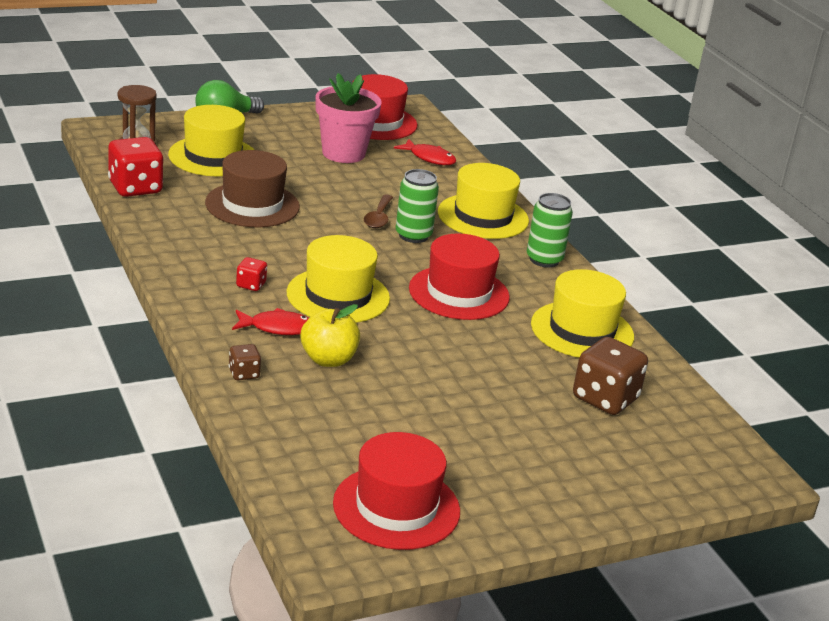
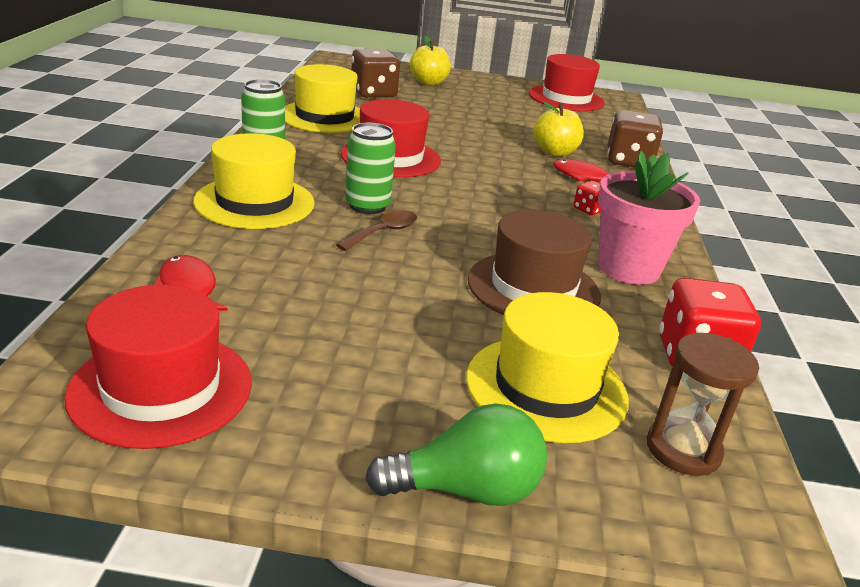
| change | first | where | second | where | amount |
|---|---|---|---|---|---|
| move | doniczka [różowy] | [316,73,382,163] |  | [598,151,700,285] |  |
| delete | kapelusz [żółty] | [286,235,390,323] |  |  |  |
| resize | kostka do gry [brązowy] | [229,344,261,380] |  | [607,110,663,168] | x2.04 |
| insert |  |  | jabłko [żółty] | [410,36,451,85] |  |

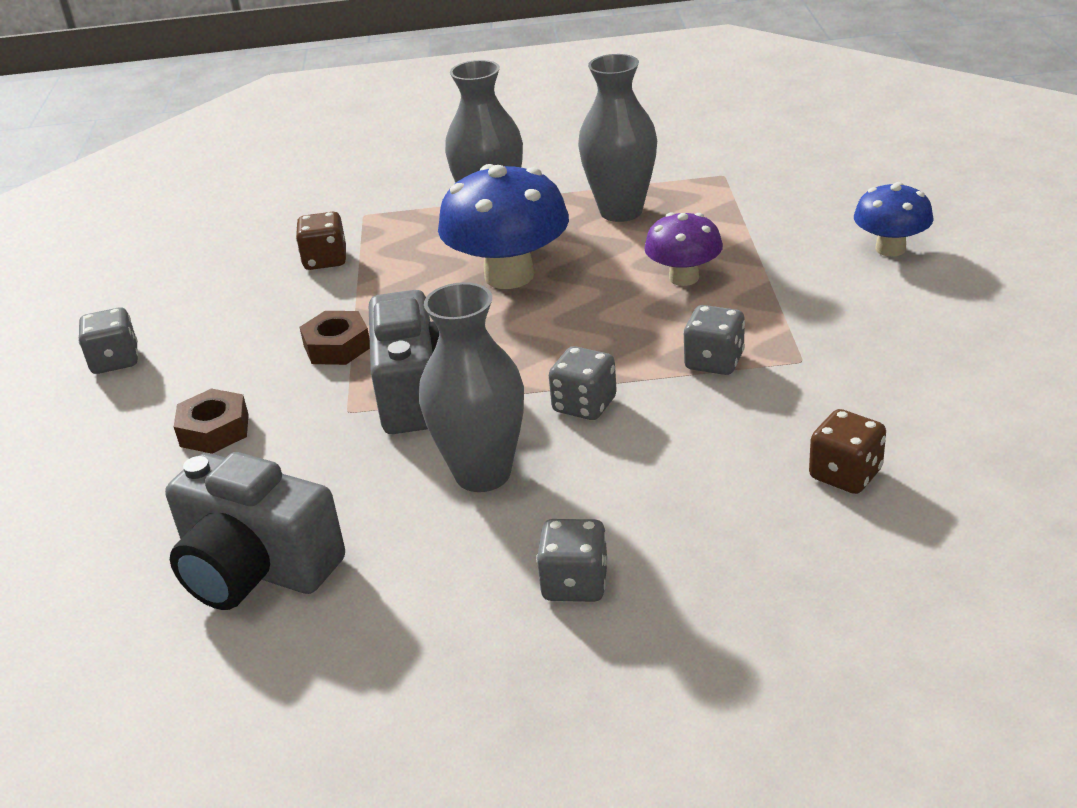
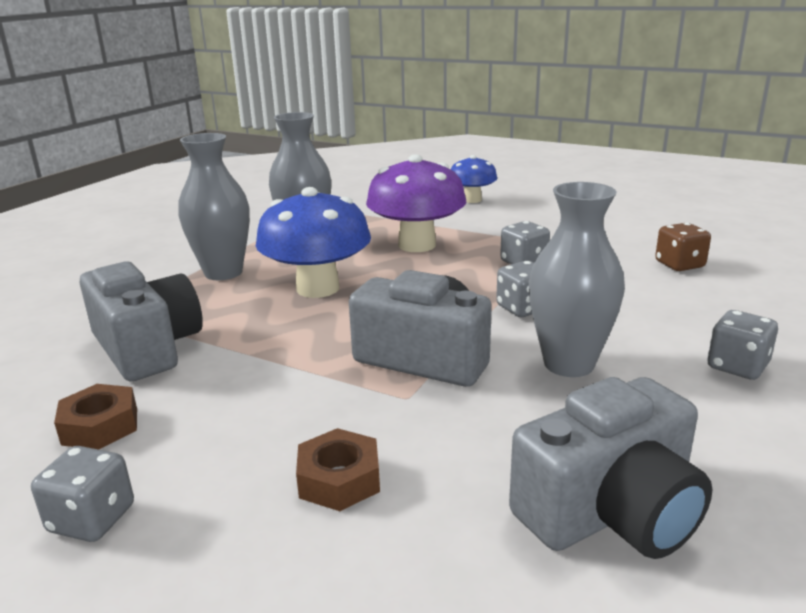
| change | first | where | second | where | amount |
|---|---|---|---|---|---|
| replace | kostka do gry [brązowy] | [296,212,346,270] | aparat fotograficzny [szary] | [80,262,203,381] |  |
| resize | grzyb [fioletowy] | [644,212,723,286] |  | [366,154,466,252] | x1.71 |
| move | nakrętka [brązowy] | [299,311,370,365] |  | [54,384,137,450] |  |

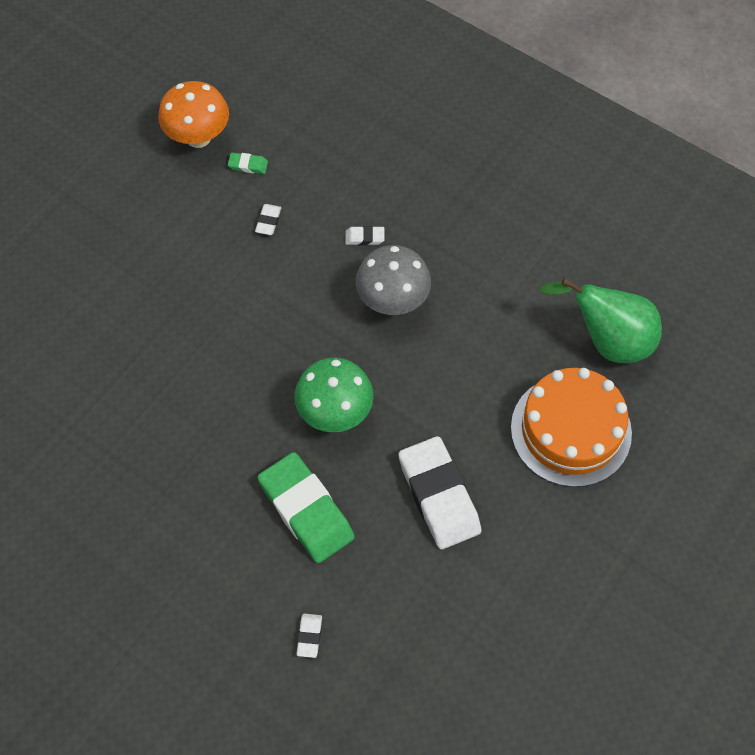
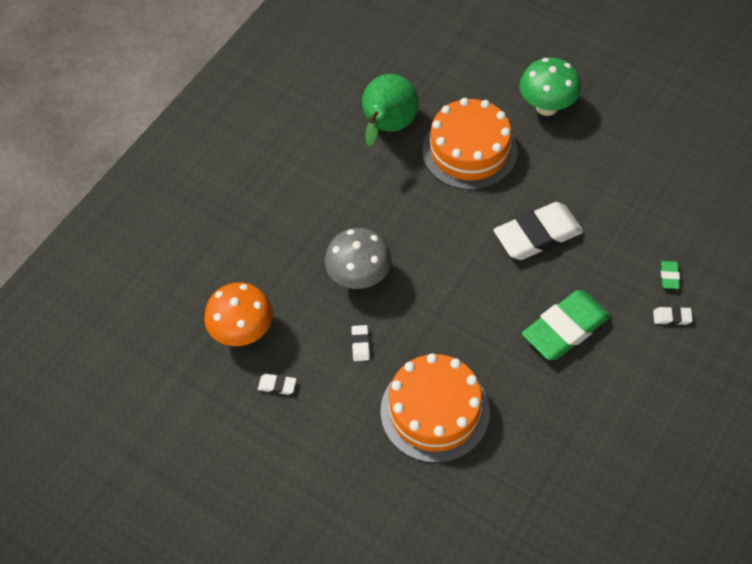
| change | first | where | second | where | amount |
|---|---|---|---|---|---|
| move | grzyb [pomarańczowy] | [158,81,229,148] |  | [204,283,273,346] |  |
| move | gumka do mazania [zielony] | [228,153,268,174] |  | [661,261,680,289] |  |
| move | gumka do mazania [biały] | [345,226,384,245] |  | [351,325,370,361] |  |
| move | grzyb [zielony] | [294,358,374,432] |  | [520,58,581,116] |  |
| insert |  |  | tort [pomarańczowy] | [380,353,490,463] |  |

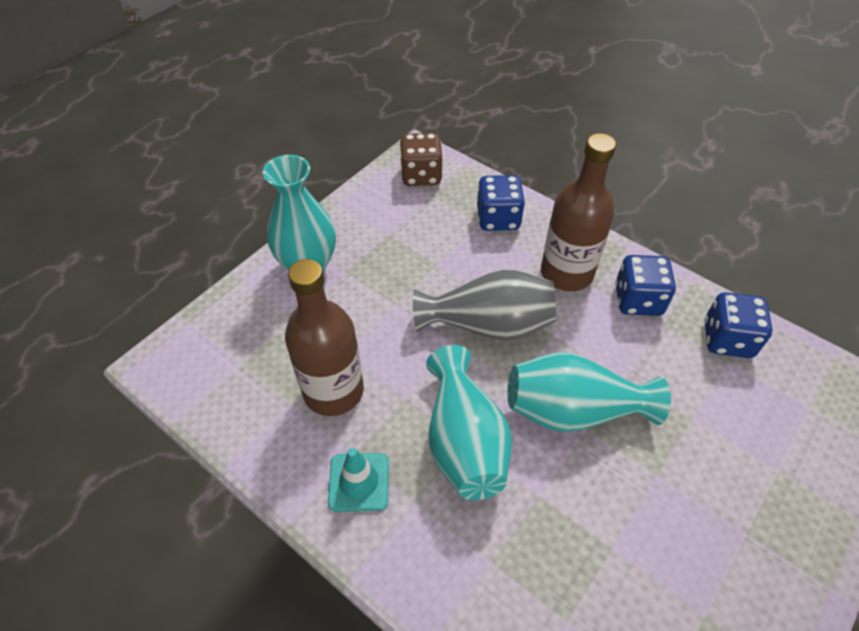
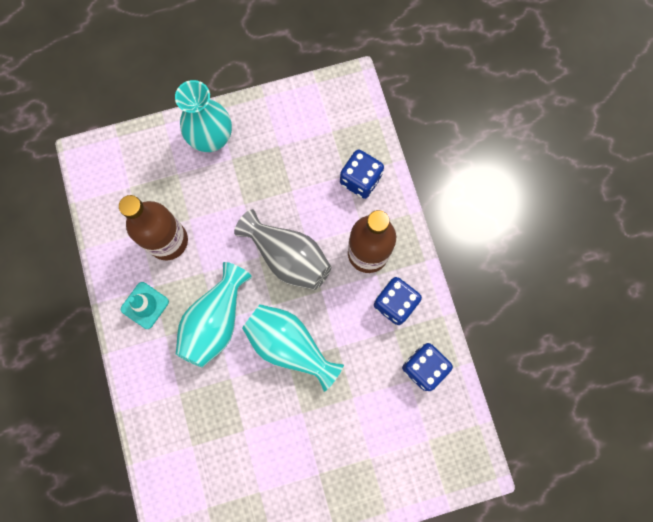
| change | first | where | second | where | amount |
|---|---|---|---|---|---|
| delete | kostka do gry [brązowy] | [400,133,443,186] |  |  |  |

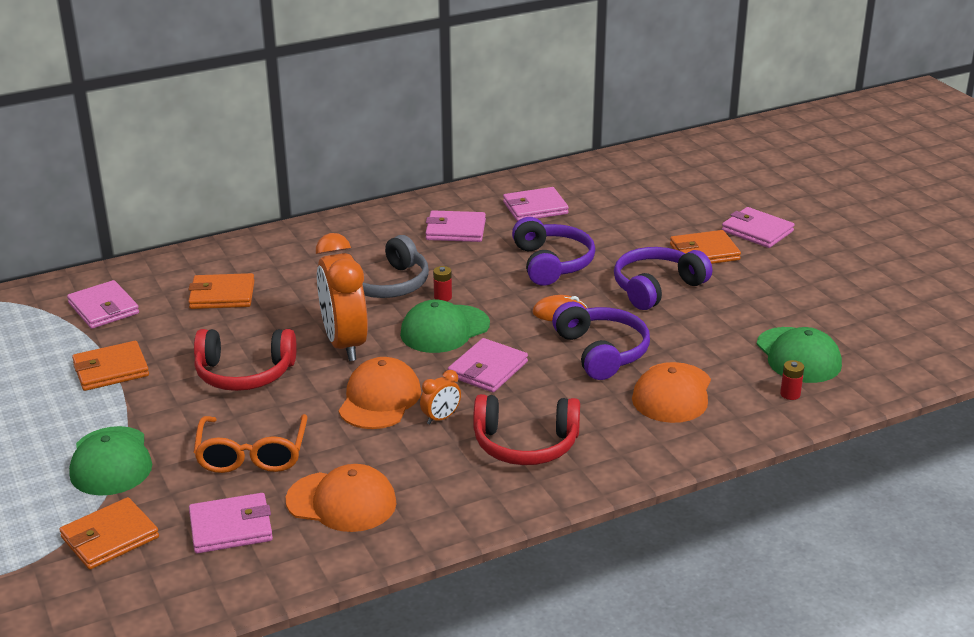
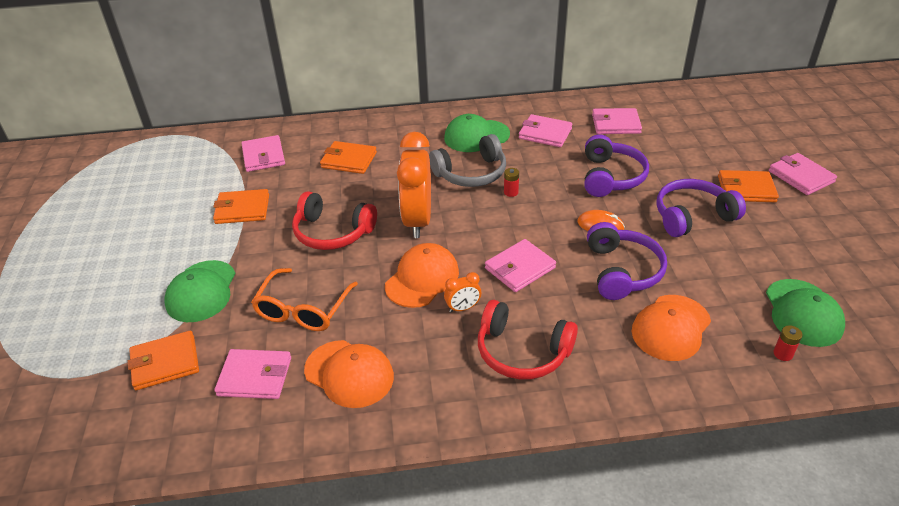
| change | first | where | second | where | amount |
|---|---|---|---|---|---|
| move | czapka [zielony] | [400,299,490,353] |  | [444,114,510,152] |  |

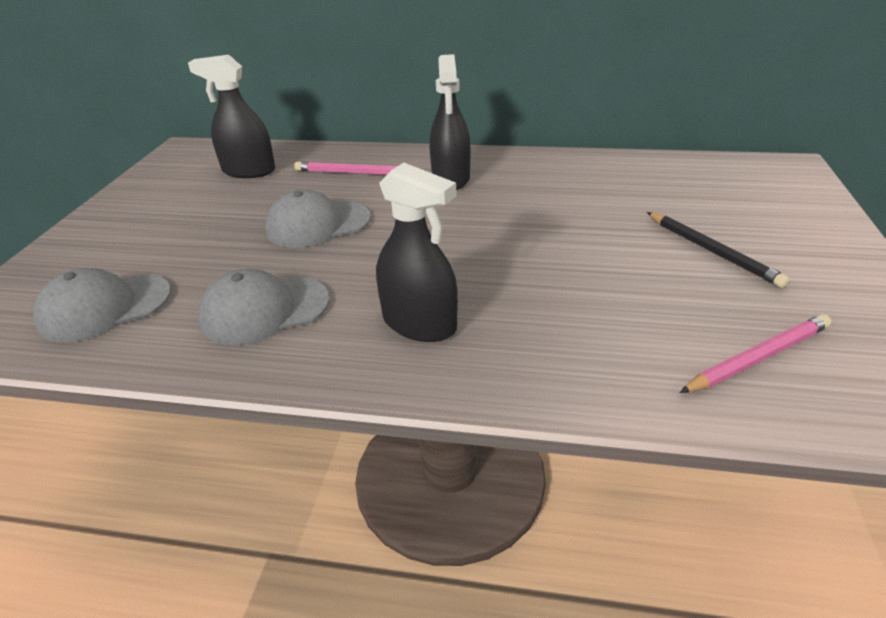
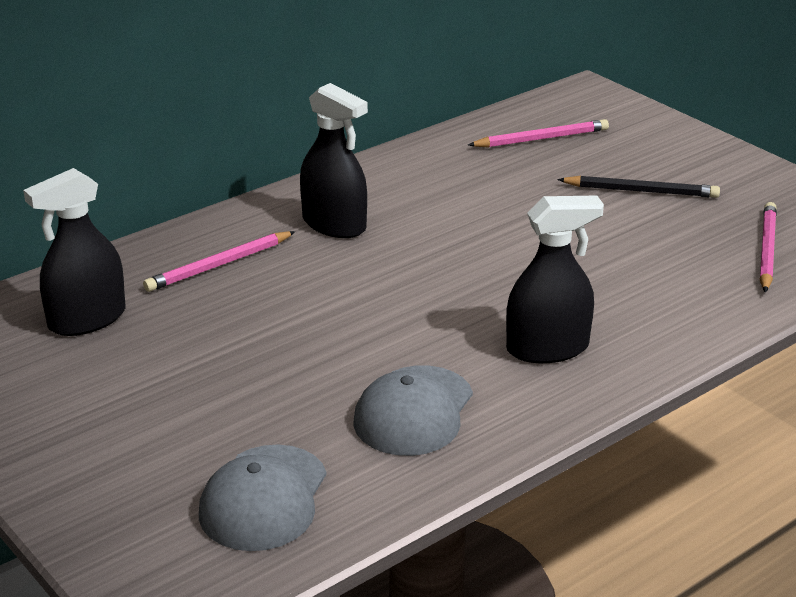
| change | first | where | second | where | amount |
|---|---|---|---|---|---|
| delete | czapka [szary] | [265,190,371,248] |  |  |  |
| insert |  |  | ołówek [różowy] | [468,119,609,147] |  |

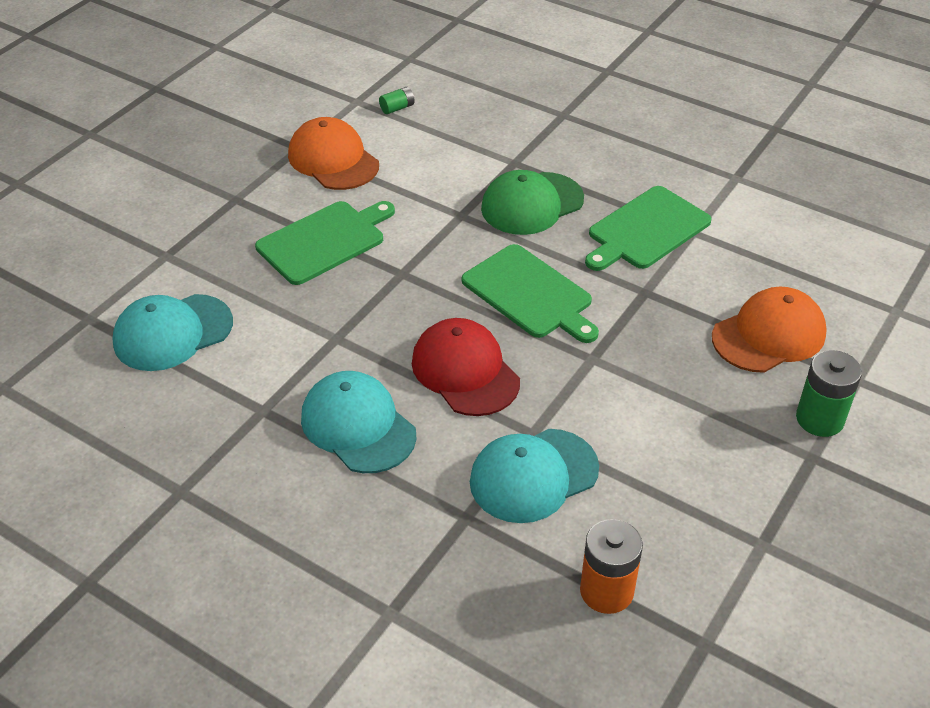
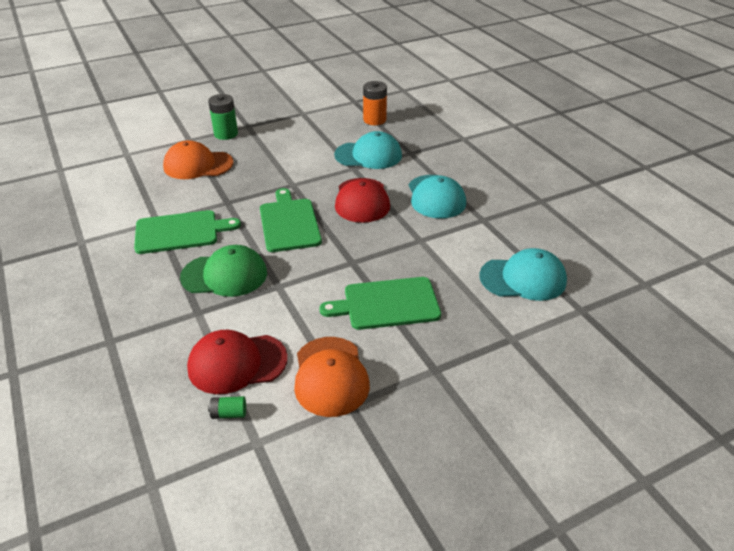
| change | first | where | second | where | amount |
|---|---|---|---|---|---|
| insert |  |  | czapka [czerwony] | [187,330,288,394] |  |

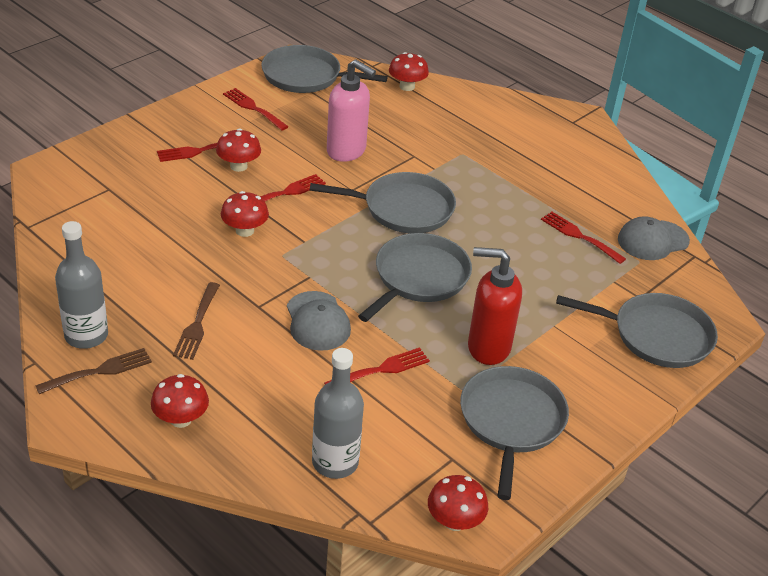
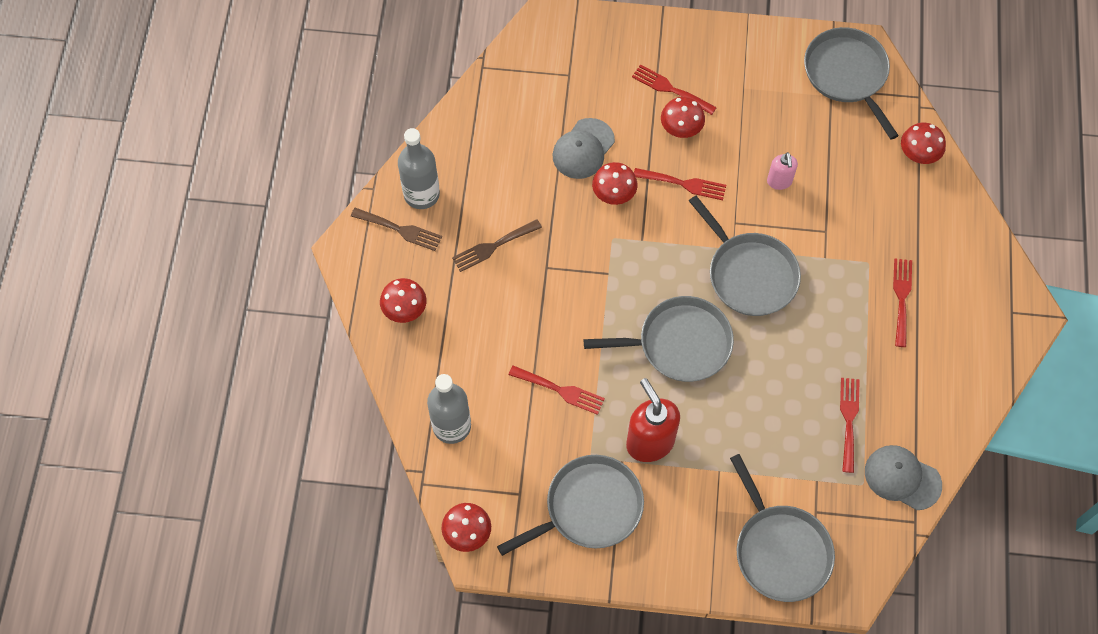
| change | first | where | second | where | amount |
|---|---|---|---|---|---|
| resize | dozownik mydła [różowy] | [327,60,376,162] |  | [767,152,798,190] | x0.55 |
| move | widelec [czerwony] | [223,88,289,130] |  | [893,258,912,347] |  |
| move | czapka [szary] | [287,291,351,351] |  | [552,118,615,179] |  |

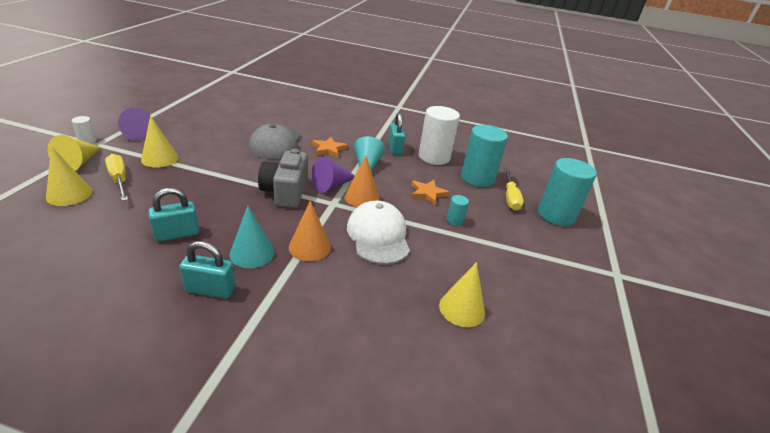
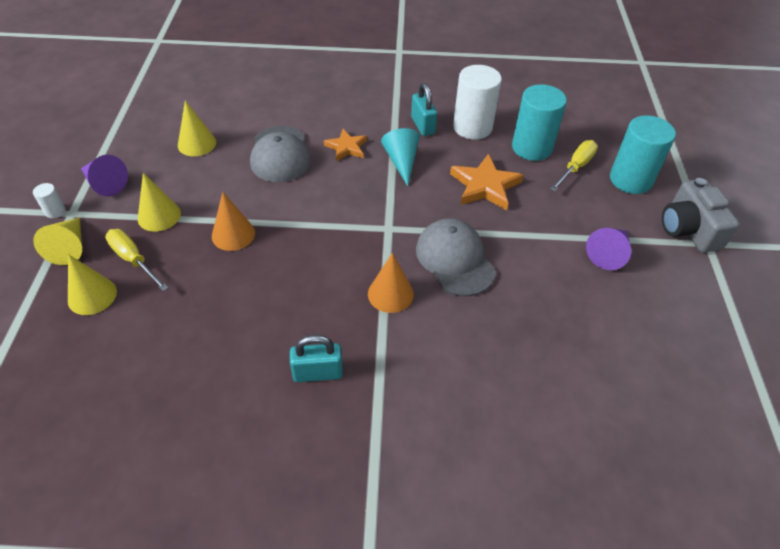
| change | first | where | second | where | amount |
|---|---|---|---|---|---|
| move | aparat fotograficzny [szary] | [258,149,308,208] |  | [662,178,739,253] |  |
| move | stożek [pomarańczowy] | [345,156,380,207] |  | [212,192,255,251] |  |
| move | stożek [fioletowy] | [311,157,355,193] |  | [586,228,631,270] |  |
| rotate | śrubokręt [żółty] | [504,168,524,211] |  | [550,140,598,192] | 135 degrees counterclockwise |
| resize | gwiazda [pomarańczowy] | [411,180,449,205] |  | [450,154,524,210] | x1.57 |
| delete | kłódka [turkusowy] | [148,188,199,242] |  |  |  |
| delete | walec [turkusowy] | [447,195,469,226] |  |  |  |
| recolor | czapka [biały] | [347,201,410,264] | czapka [szary] | [416,219,496,296] |  |
| delete | stożek [turkusowy] | [230,206,274,268] |  |  |  |
| move | stożek [żółty] | [439,262,485,327] |  | [178,100,216,156] |  |

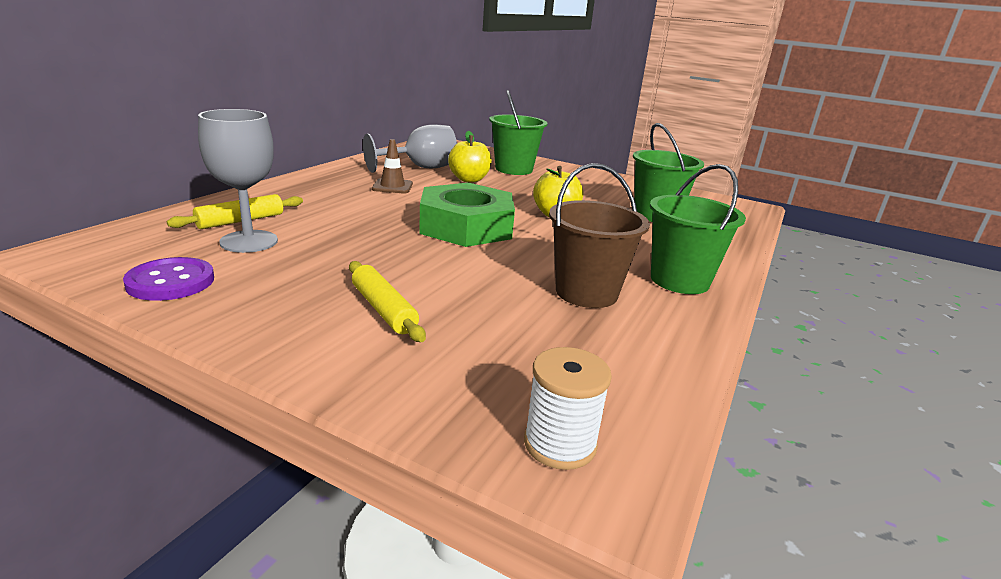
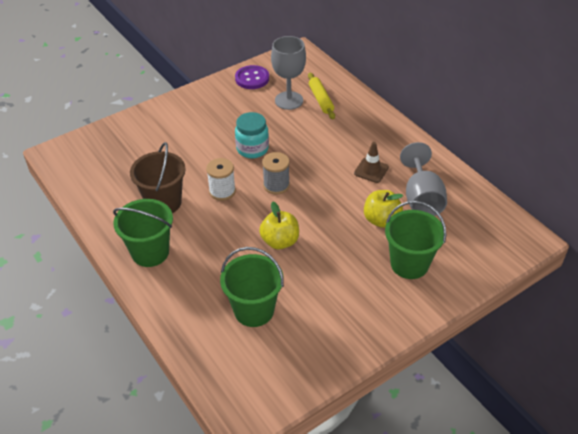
| change | first | where | second | where | amount |
|---|---|---|---|---|---|
| replace | nakrętka [zielony] | [419,183,515,247] | szpulka [szary] | [262,152,290,195] |  |
| delete | wałek do ciasta [żółty] | [349,261,426,342] |  |  |  |
| move | szpulka [biały] | [524,347,612,470] |  | [206,158,236,201] |  |
| insert |  |  | słoik [turkusowy] | [235,112,269,158] |  |

